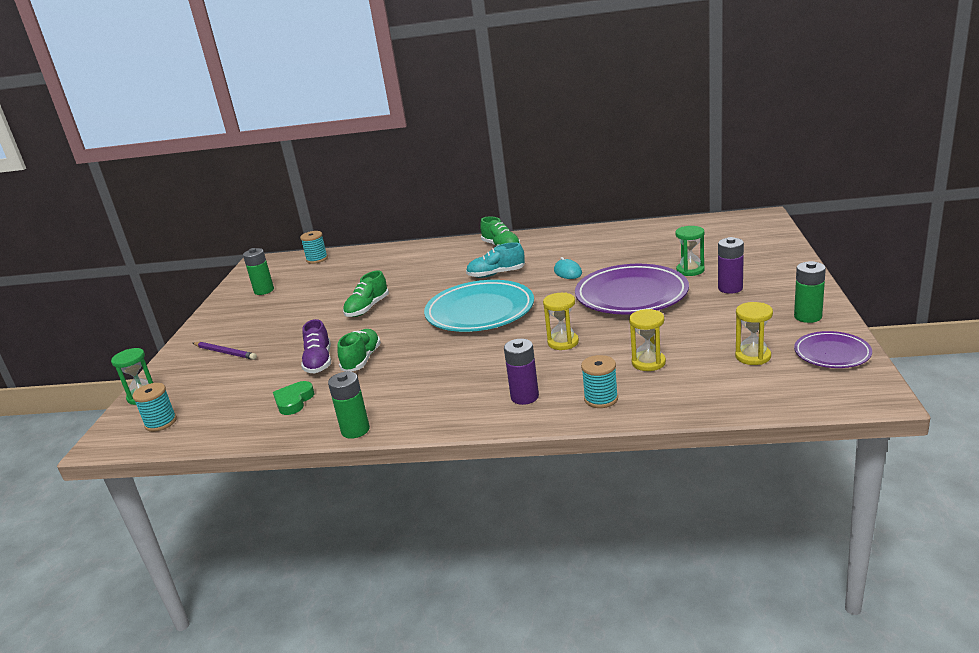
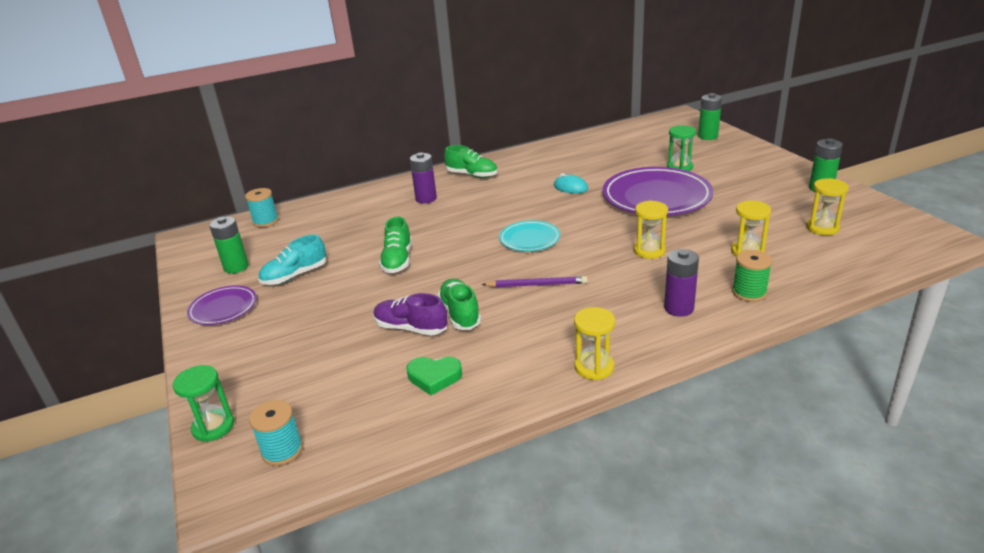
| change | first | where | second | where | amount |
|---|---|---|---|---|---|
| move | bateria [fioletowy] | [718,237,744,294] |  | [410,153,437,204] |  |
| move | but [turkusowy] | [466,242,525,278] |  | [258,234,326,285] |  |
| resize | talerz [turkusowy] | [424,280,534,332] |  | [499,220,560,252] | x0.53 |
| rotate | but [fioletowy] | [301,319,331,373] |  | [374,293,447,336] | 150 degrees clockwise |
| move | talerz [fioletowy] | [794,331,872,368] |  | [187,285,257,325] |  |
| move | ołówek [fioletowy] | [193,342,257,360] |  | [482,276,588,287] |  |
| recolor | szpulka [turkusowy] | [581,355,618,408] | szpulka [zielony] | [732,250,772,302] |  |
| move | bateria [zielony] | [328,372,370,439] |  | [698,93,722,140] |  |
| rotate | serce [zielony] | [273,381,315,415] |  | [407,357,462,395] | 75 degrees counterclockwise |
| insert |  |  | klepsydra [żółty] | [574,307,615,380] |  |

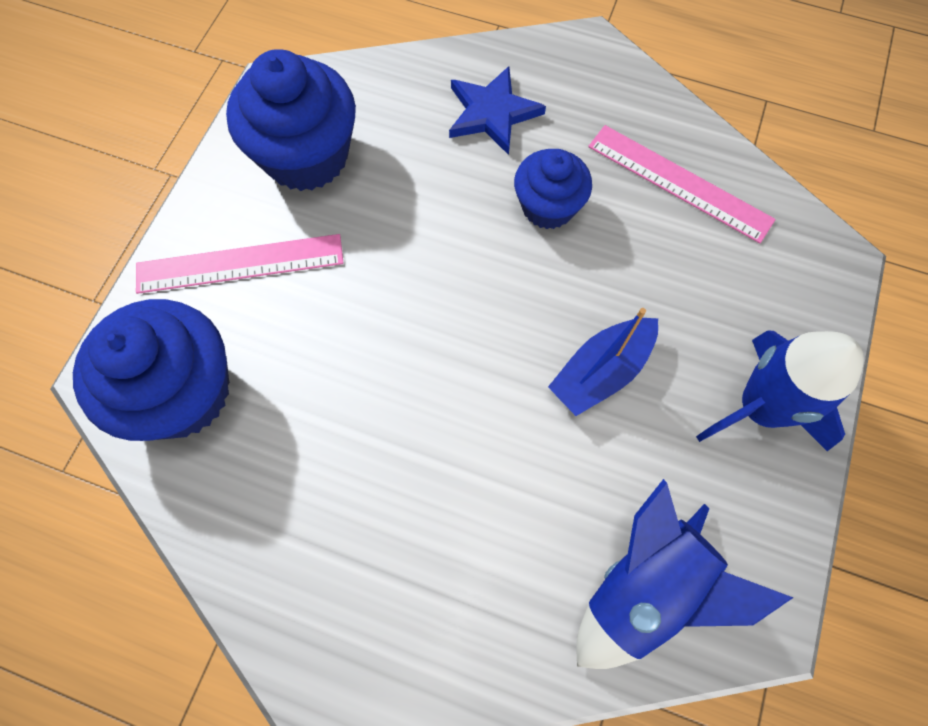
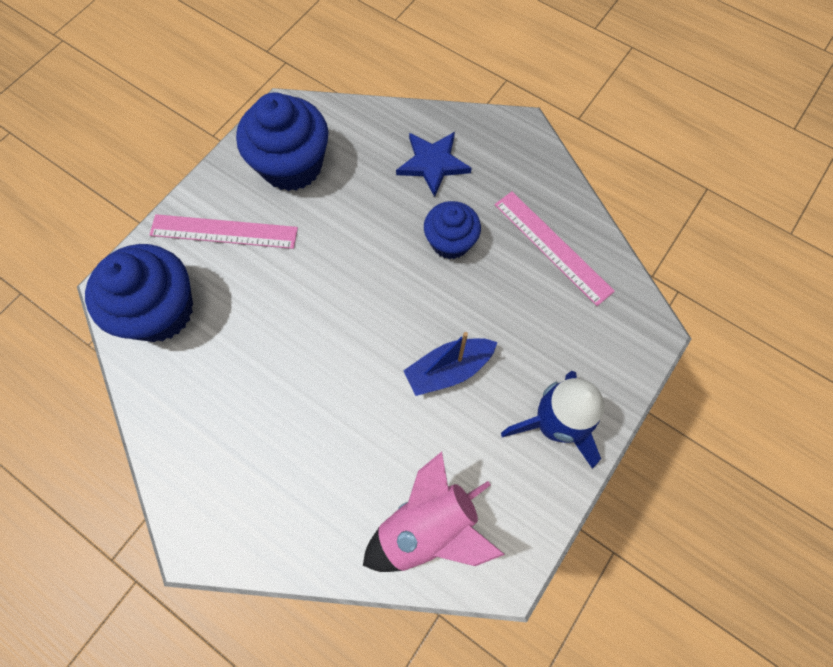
| change | first | where | second | where | amount |
|---|---|---|---|---|---|
| recolor | rakieta [niebieski] | [576,479,793,669] | rakieta [różowy] | [363,452,505,572] |  |

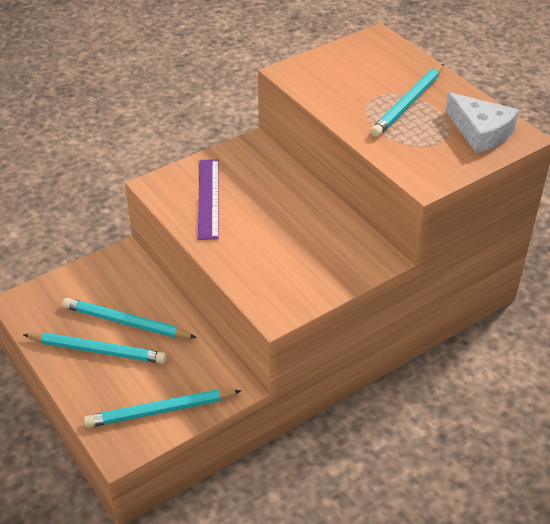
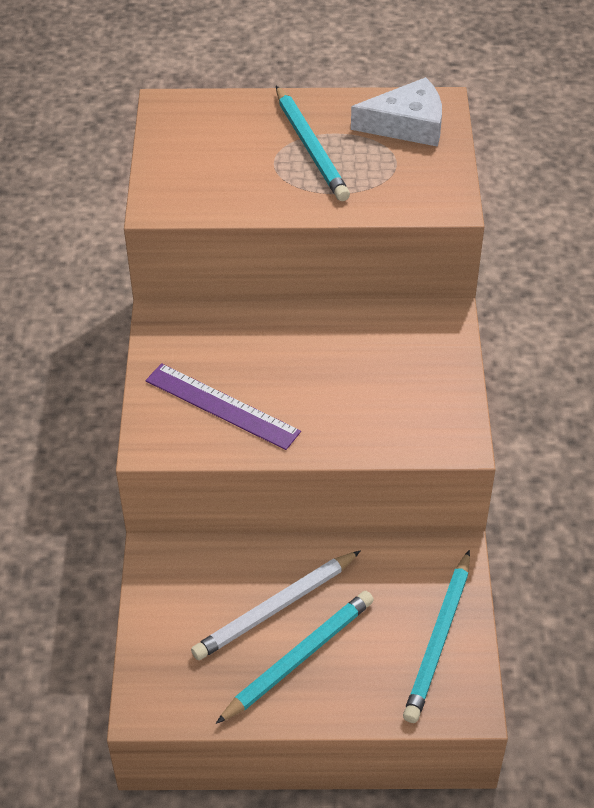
| change | first | where | second | where | amount |
|---|---|---|---|---|---|
| recolor | ołówek [turkusowy] | [62,298,197,338] | ołówek [biały] | [191,551,360,660] |  |

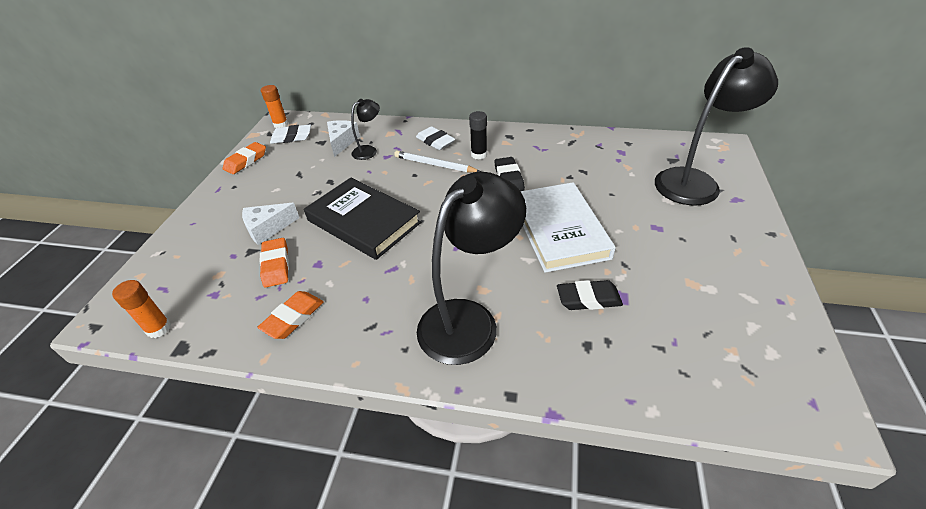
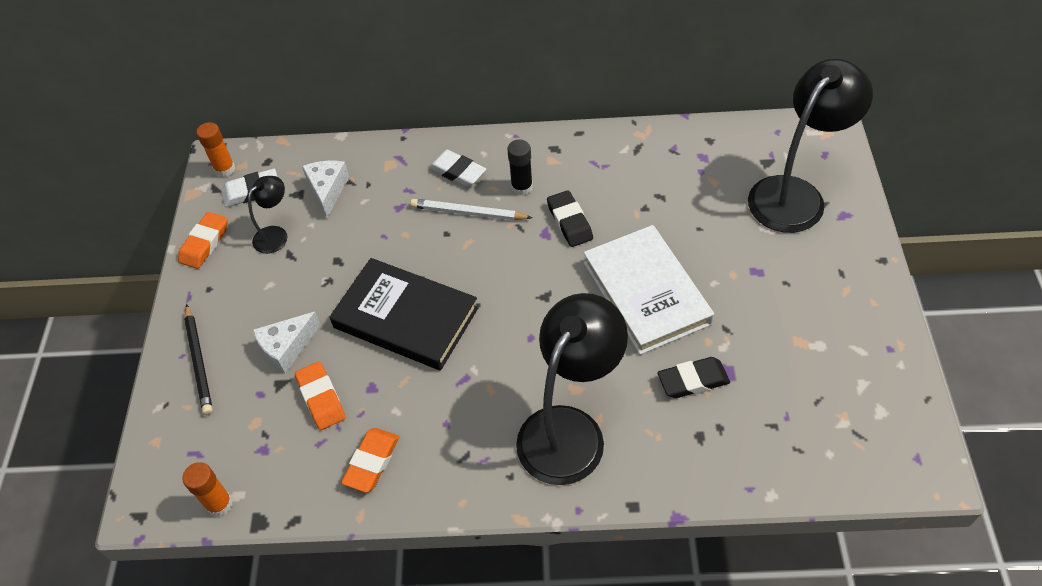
| change | first | where | second | where | amount |
|---|---|---|---|---|---|
| move | lampka [czarny] | [351,99,380,160] |  | [248,176,287,254] |  |
| insert |  |  | ołówek [czarny] | [184,304,213,415] |  |

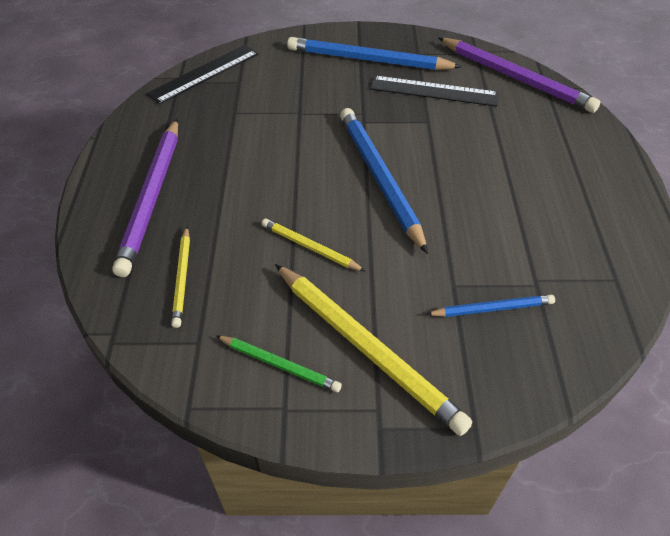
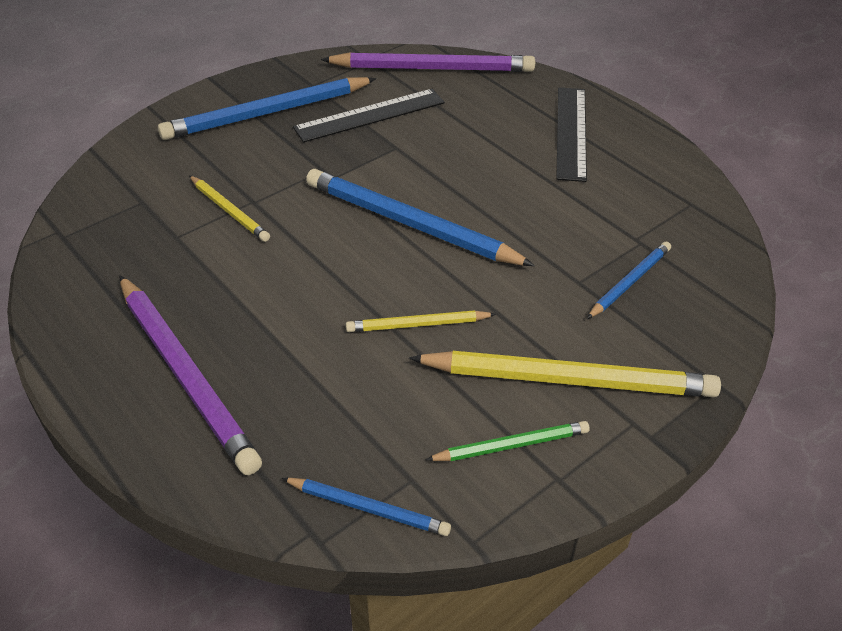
| change | first | where | second | where | amount |
|---|---|---|---|---|---|
| move | linijka [czarny] | [146,45,258,104] |  | [556,87,587,182] |  |
| move | ołówek [żółty] | [171,227,190,328] |  | [189,175,270,242] |  |
| insert |  |  | ołówek [niebieski] | [282,478,451,536] |  |

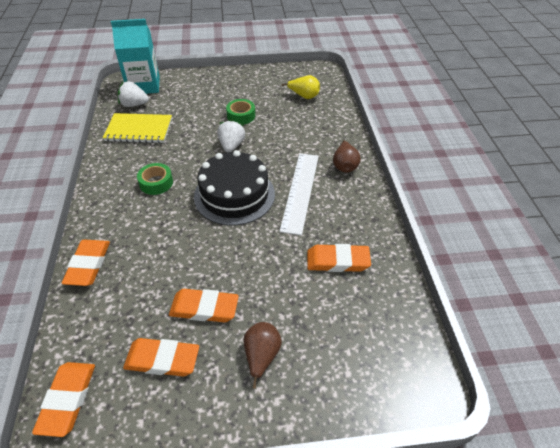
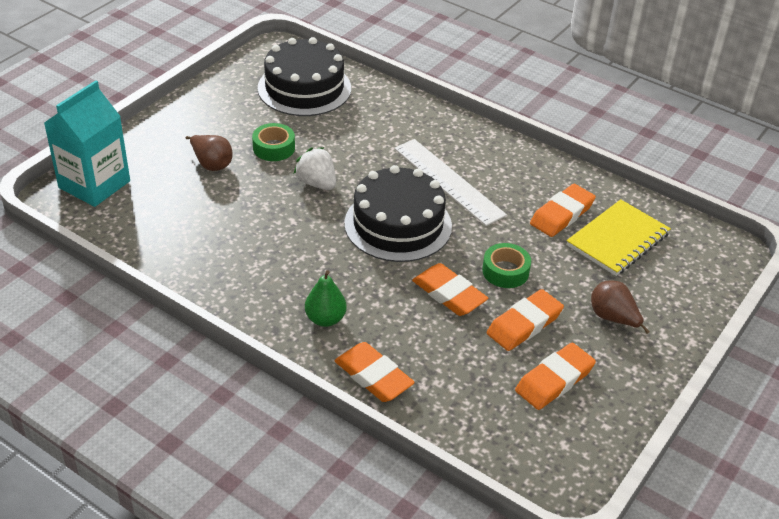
| change | first | where | second | where | amount |
|---|---|---|---|---|---|
| replace | gruszka [żółty] | [282,75,320,99] | tort [czarny] | [258,37,351,116] |  |
| delete | truskawka [biały] | [118,81,149,107] |  |  |  |
| move | zeszyt [żółty] | [103,113,172,143] |  | [567,199,671,276] |  |
| move | gruszka [brązowy] | [333,140,361,172] |  | [186,135,232,171] |  |
| move | taśma klejąca [zielony] | [137,163,173,195] |  | [482,243,531,288] |  |
| move | gumka do mazania [pomarańczowy] | [32,362,95,437] |  | [412,263,488,316] |  |
| insert |  |  | gruszka [zielony] | [305,270,347,327] |  |

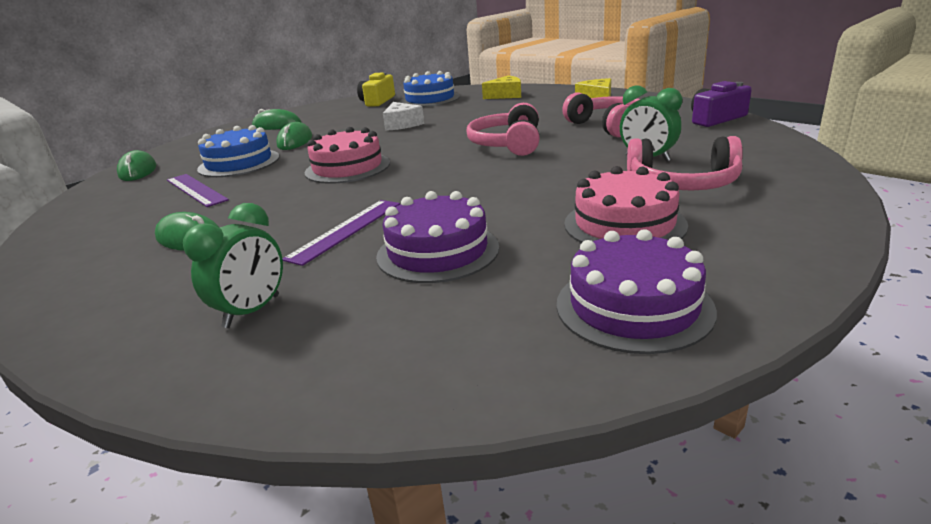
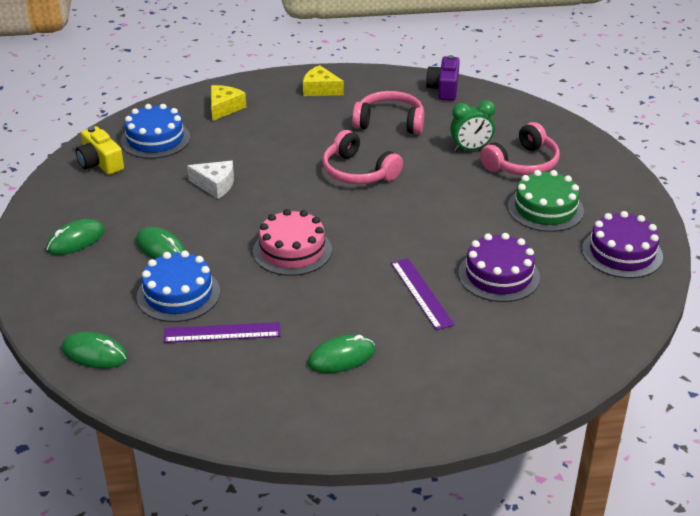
| change | first | where | second | where | amount |
|---|---|---|---|---|---|
| recolor | tort [różowy] | [564,166,688,243] | tort [zielony] | [508,170,584,232] |  |
| delete | budzik [zielony] | [183,203,283,328] |  |  |  |

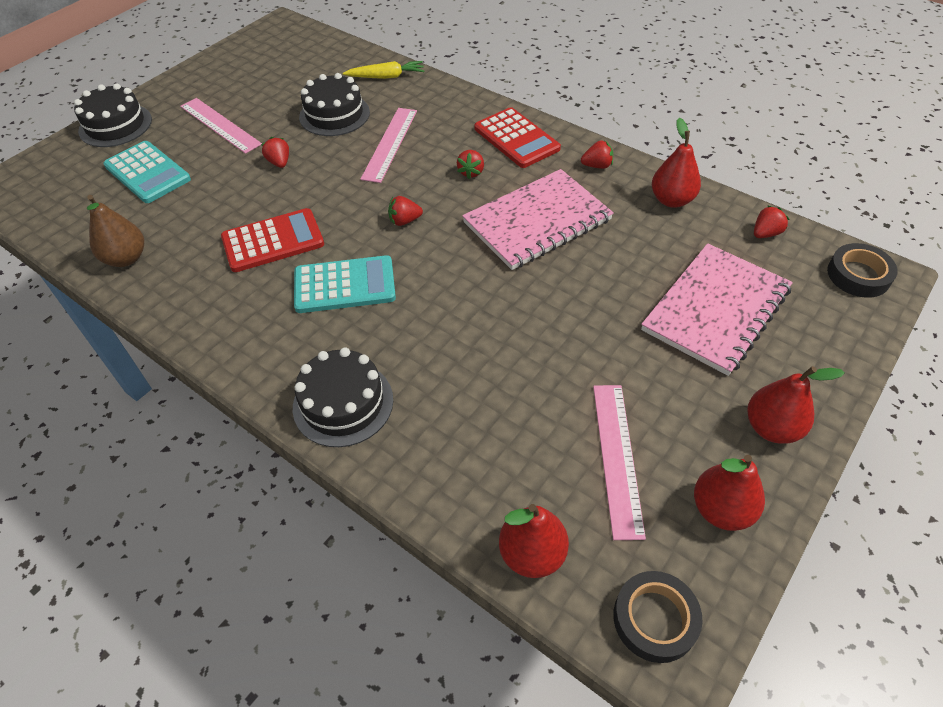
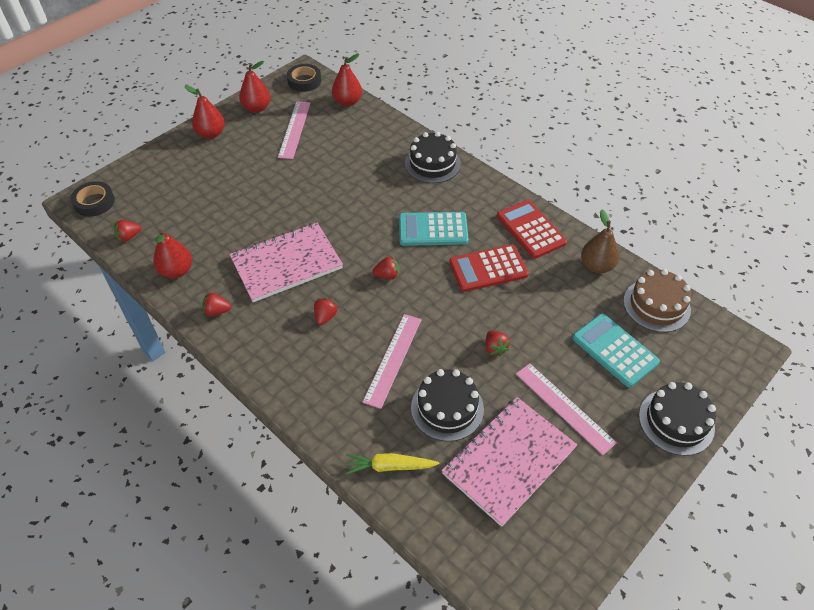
| change | first | where | second | where | amount |
|---|---|---|---|---|---|
| move | kalkulator [czerwony] | [474,107,561,168] |  | [497,200,567,259] |  |
| move | zeszyt [różowy] | [641,243,793,376] |  | [441,397,577,527] |  |
| insert |  |  | tort [brązowy] | [623,269,691,332] |  |

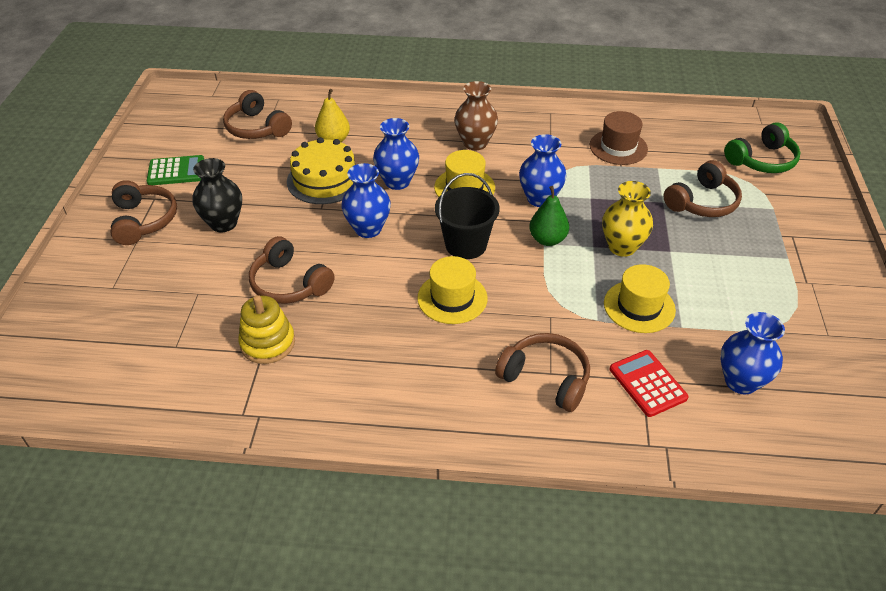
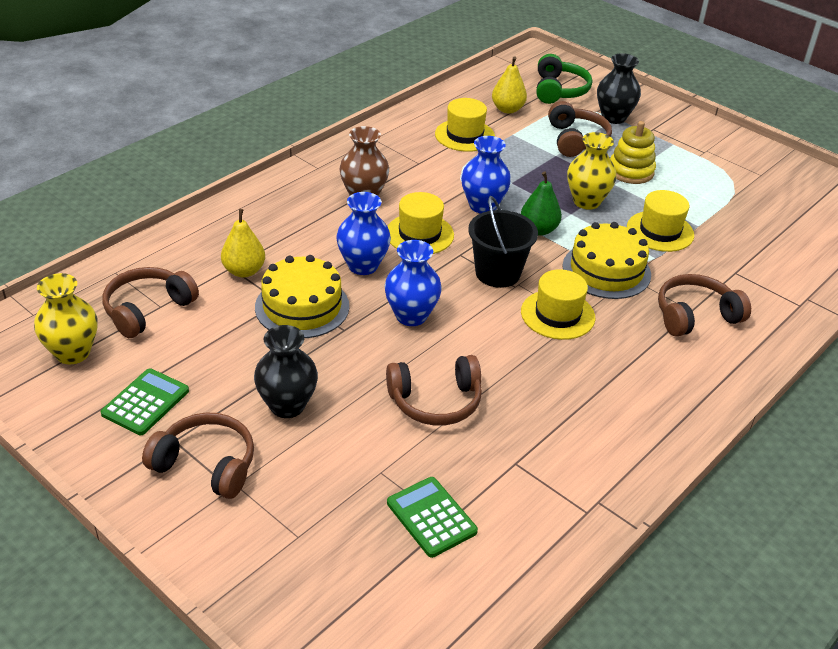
| change | first | where | second | where | amount |
|---|---|---|---|---|---|
| rotate | słuchawki [brązowy] | [223,90,292,139] |  | [103,267,199,338] | 135 degrees clockwise |
| recolor | kapelusz [brązowy] | [590,111,648,165] | kapelusz [żółty] | [435,98,495,152] |  |
| move | zabawka nakładanka [żółty] | [238,295,295,364] |  | [610,121,656,184] |  |
| delete | wazon [niebieski] | [720,312,785,394] |  |  |  |
| delete | kalkulator [czerwony] | [609,350,689,417] |  |  |  |
| insert |  |  | wazon [czarny] | [597,53,641,124] |  |
| insert |  |  | gruszka [żółty] | [492,56,527,114] |  |
| insert |  |  | tort [żółty] | [562,222,651,299] |  |
| insert |  |  | wazon [żółty] | [34,273,98,364] |  |
| insert |  |  | kalkulator [zielony] | [387,477,478,558] |  |

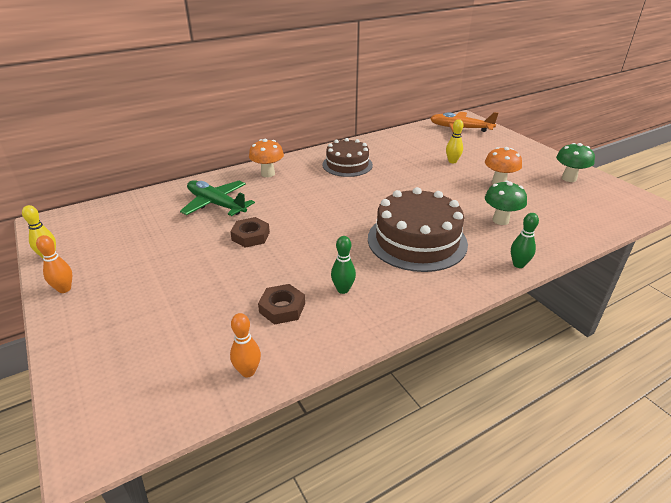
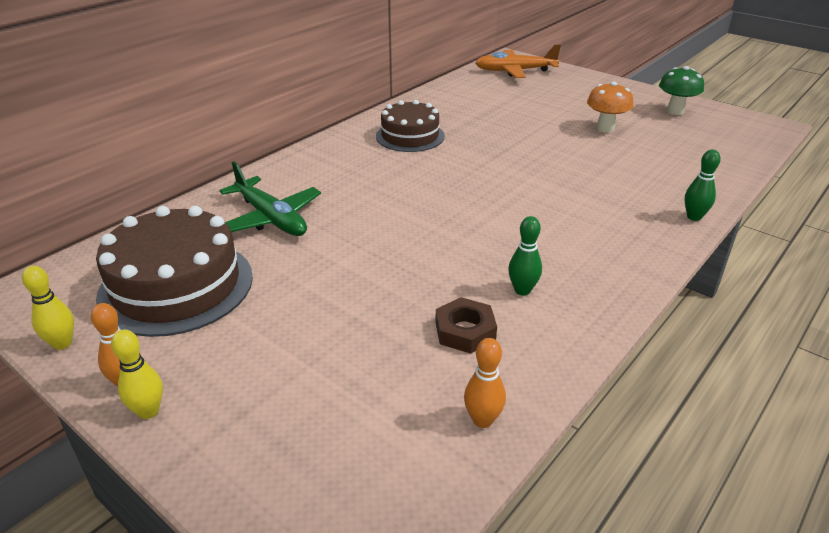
| change | first | where | second | where | amount |
|---|---|---|---|---|---|
| move | kręgiel [żółty] | [446,119,463,163] |  | [111,330,163,419] |  |
| delete | grzyb [pomarańczowy] | [249,139,284,177] |  |  |  |
| rotate | samolot [zielony] | [180,180,255,216] |  | [219,161,321,236] | 150 degrees counterclockwise |
| delete | grzyb [zielony] | [485,181,527,225] |  |  |  |
| move | tort [brązowy] | [368,187,468,272] |  | [96,206,253,337] |  |
| delete | nakrętka [brązowy] | [230,217,270,248] |  |  |  |

